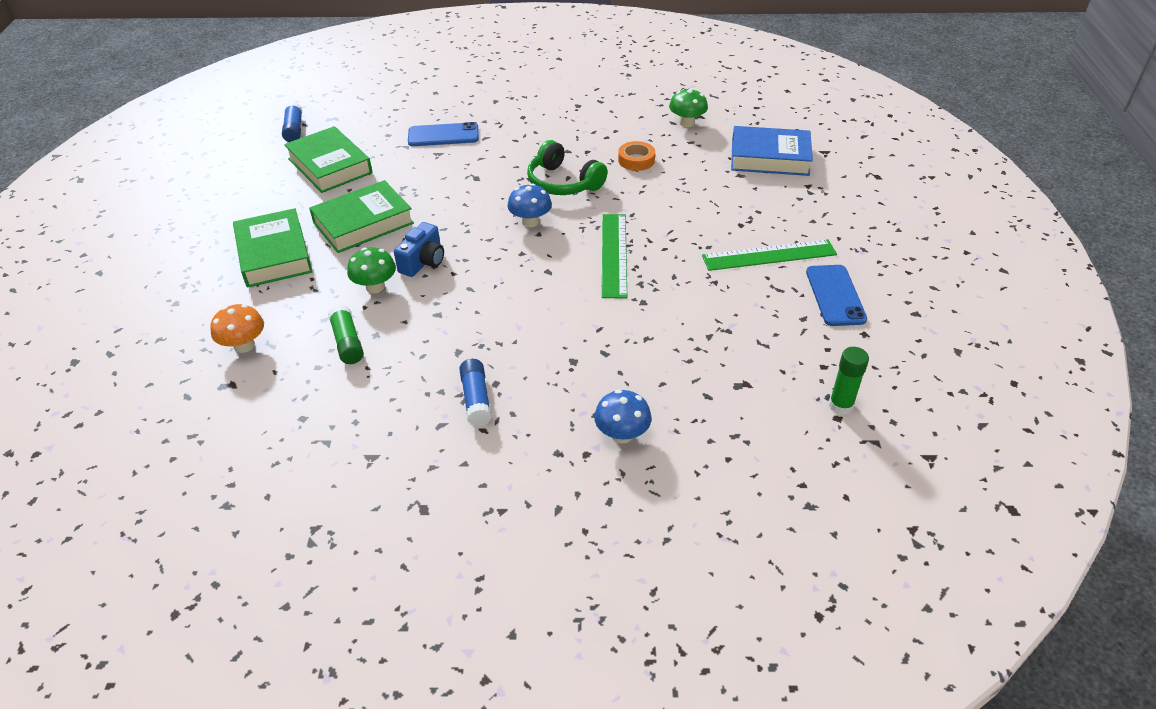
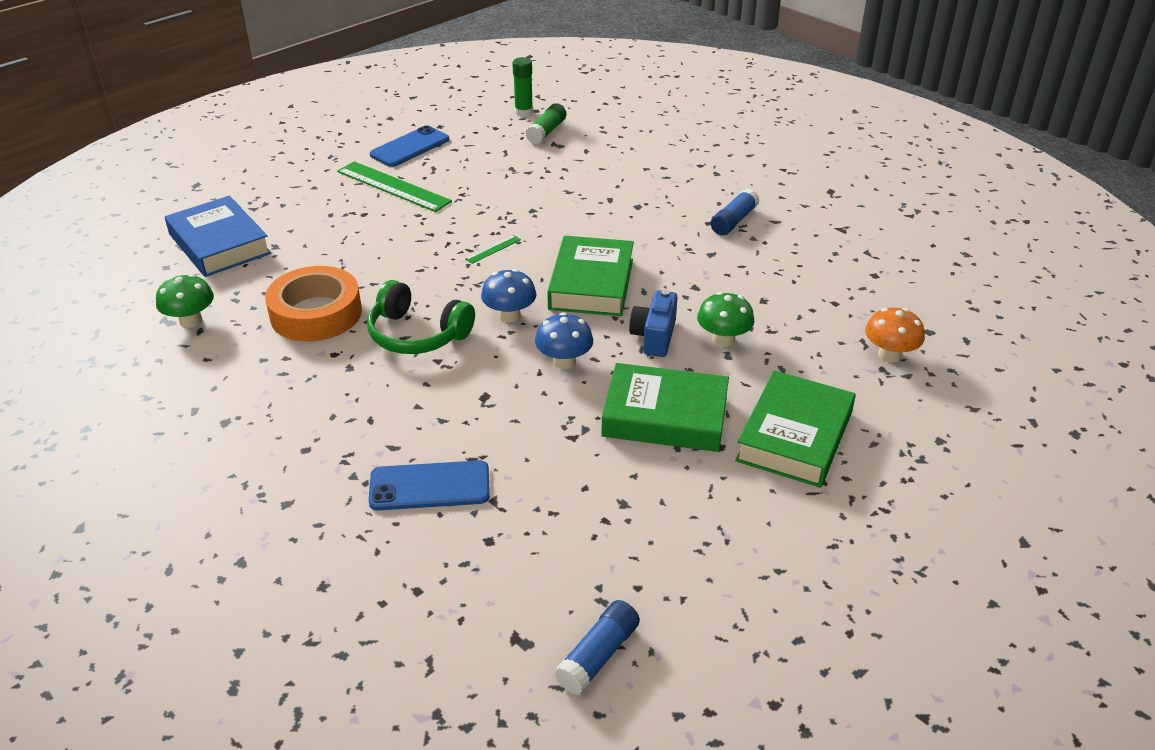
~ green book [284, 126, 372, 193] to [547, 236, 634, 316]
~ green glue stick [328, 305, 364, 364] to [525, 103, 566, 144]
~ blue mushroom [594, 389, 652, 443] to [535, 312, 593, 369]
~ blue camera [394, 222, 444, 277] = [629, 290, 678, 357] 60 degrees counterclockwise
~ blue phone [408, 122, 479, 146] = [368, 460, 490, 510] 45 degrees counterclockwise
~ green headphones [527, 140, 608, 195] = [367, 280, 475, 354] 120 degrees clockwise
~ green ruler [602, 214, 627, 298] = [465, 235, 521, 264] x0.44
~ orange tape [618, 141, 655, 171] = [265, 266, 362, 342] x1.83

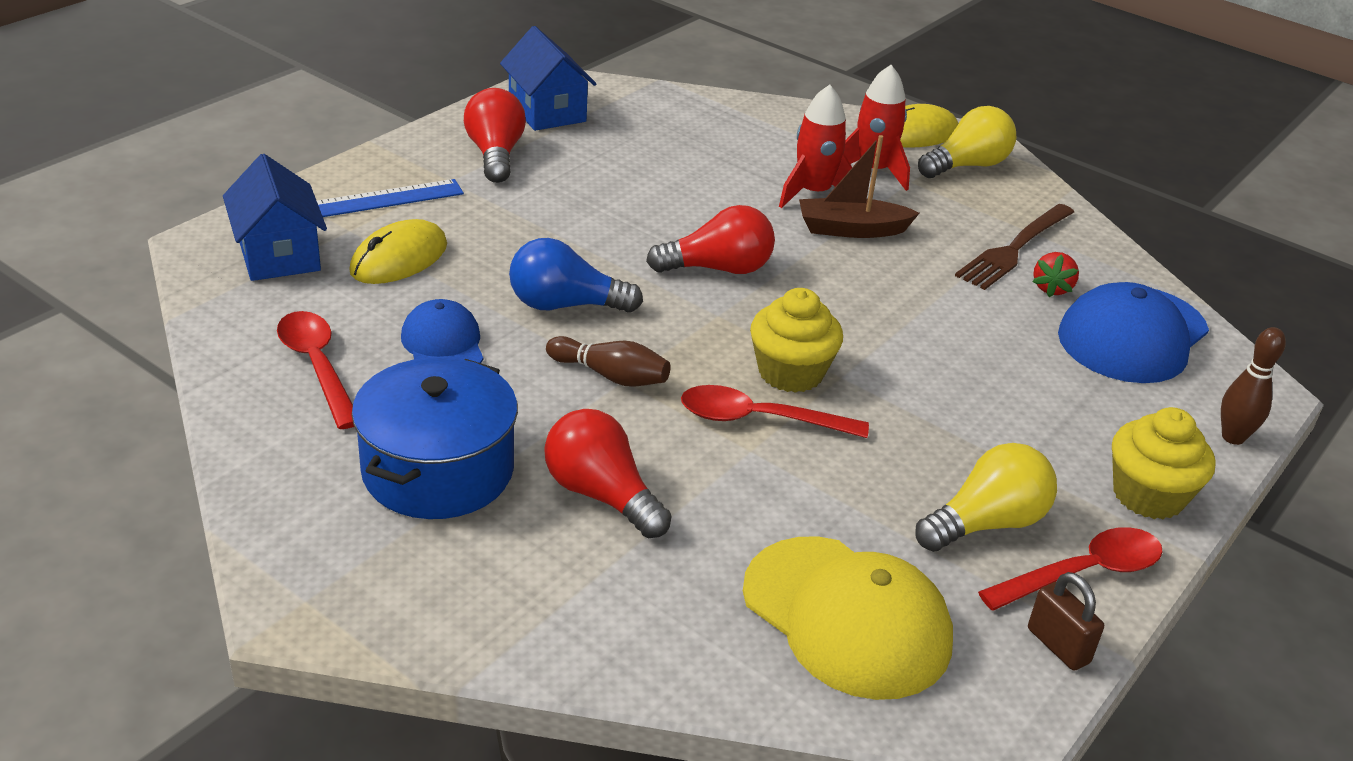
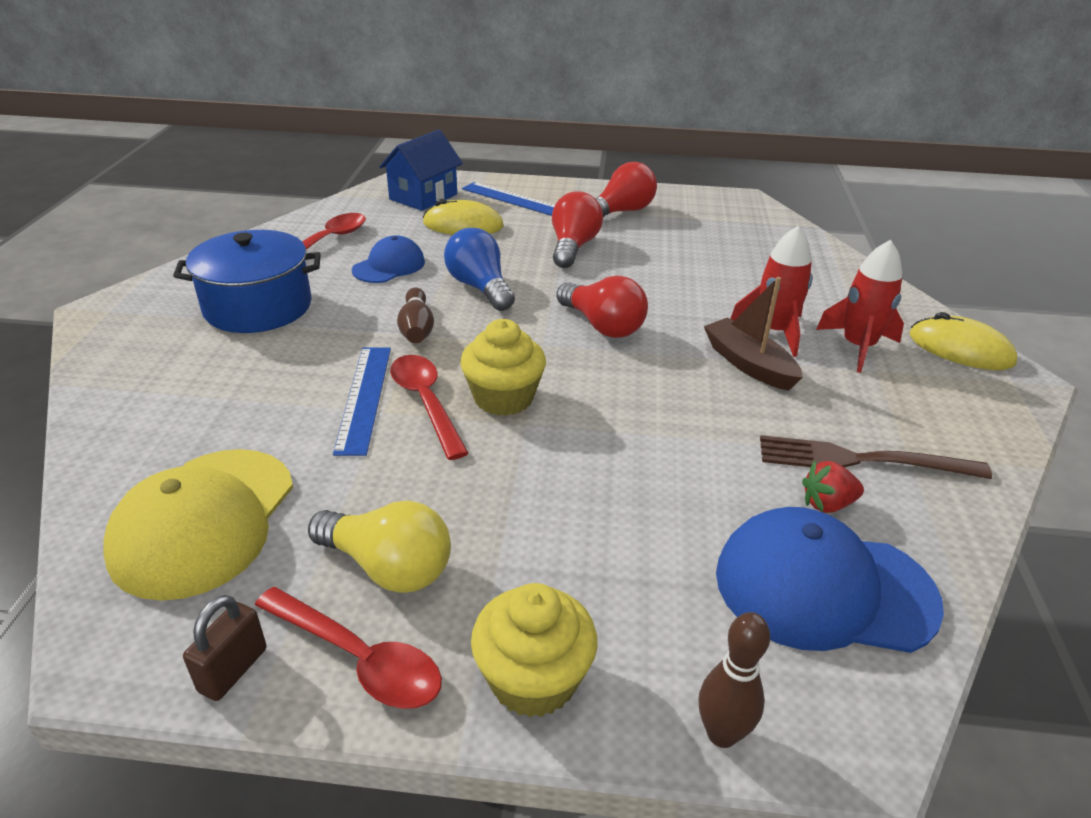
- blue house [500, 26, 597, 131]
- yellow light bulb [918, 106, 1016, 178]
+ blue ruler [333, 347, 391, 456]
~ red light bulb [544, 409, 672, 538] to [552, 191, 603, 268]

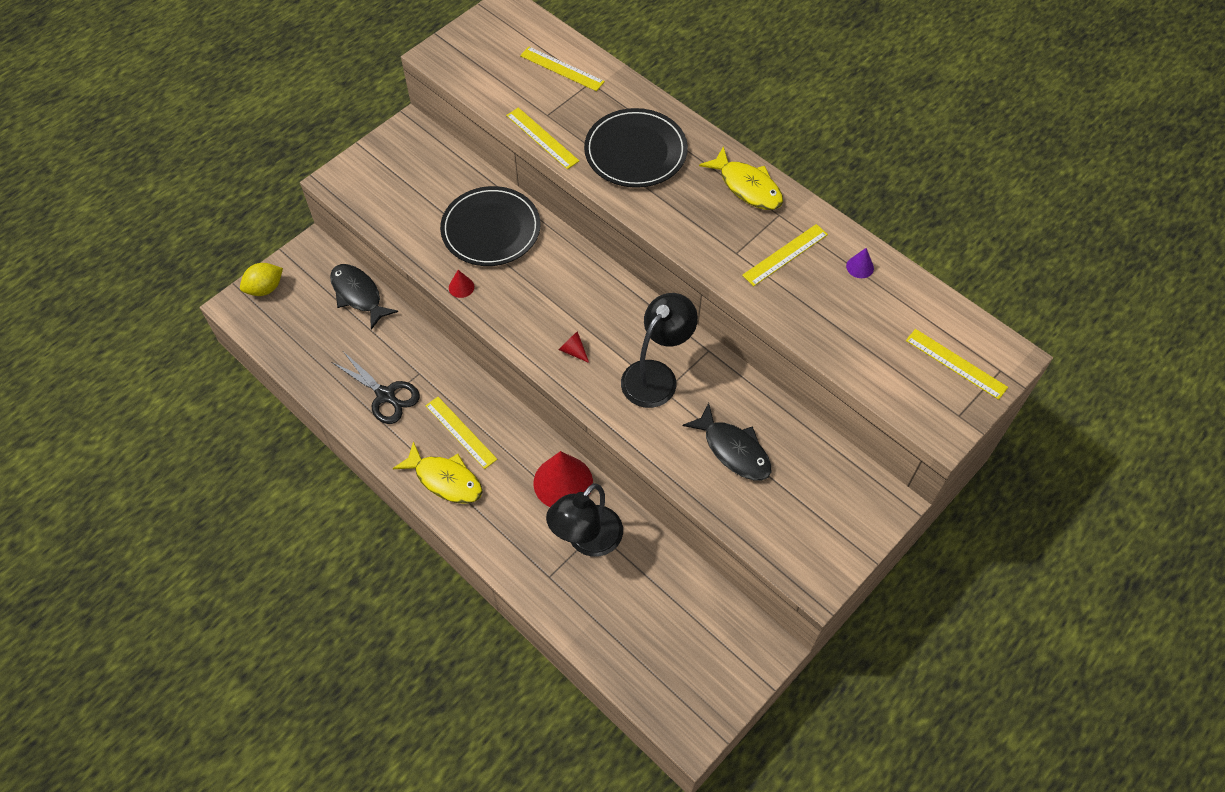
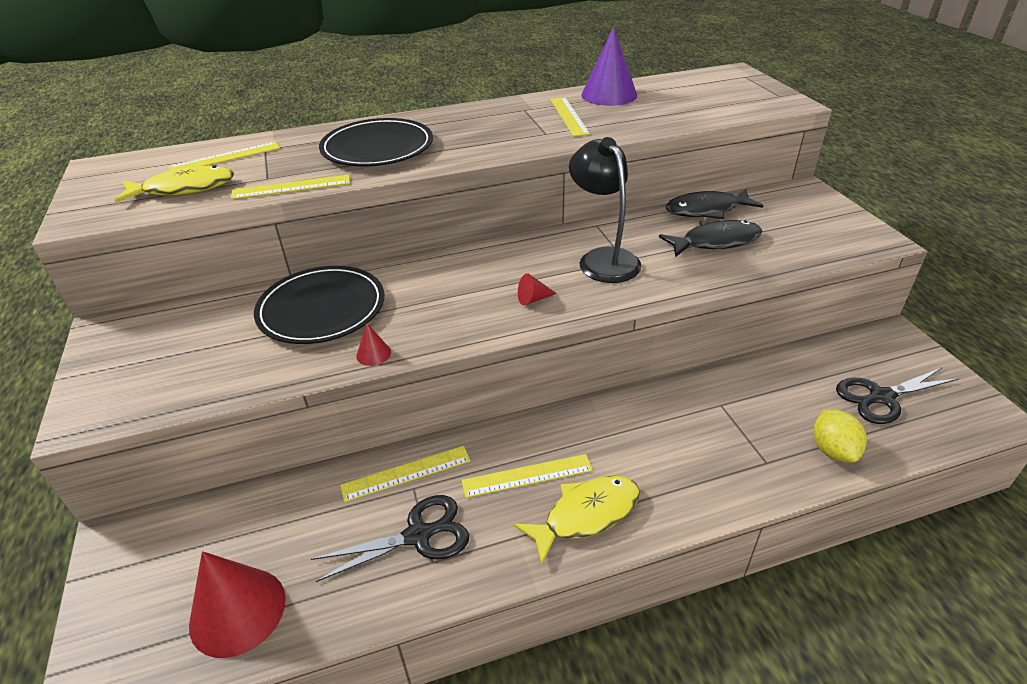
- black lamp [546, 483, 623, 557]
+ black scissors [836, 367, 959, 424]
~ yellow lemon [240, 263, 283, 296] to [814, 410, 867, 462]
~ black fish [330, 264, 398, 330] to [665, 189, 764, 219]
~ red cone [533, 451, 593, 507] to [189, 551, 286, 658]
~ yellow fish [699, 146, 783, 210] to [114, 166, 234, 203]
~ yellow ruler [906, 329, 1008, 400] to [340, 446, 470, 502]
~ purple cone [846, 248, 874, 278] = [581, 27, 637, 106] x2.25

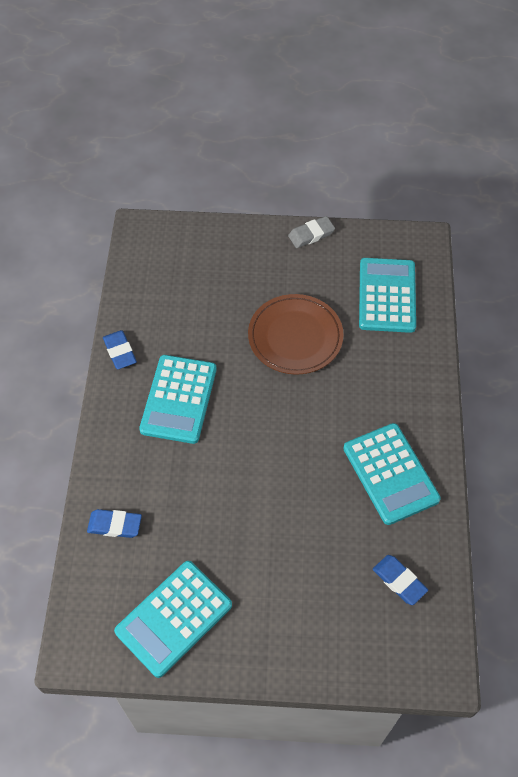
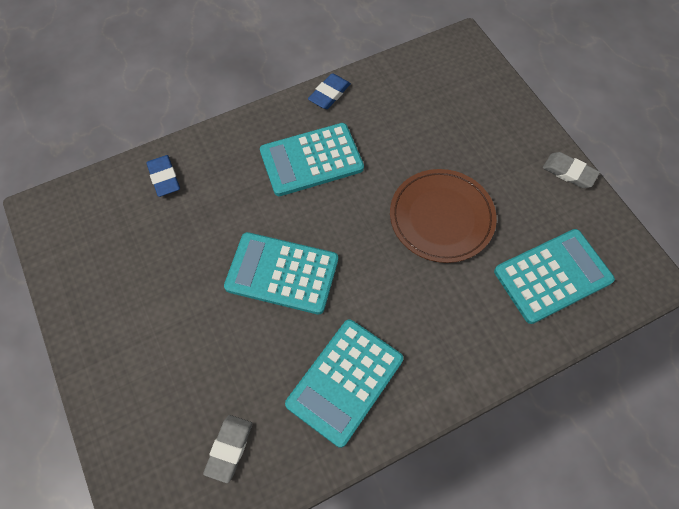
~ turquoise calculator [114, 561, 232, 678] to [224, 232, 338, 315]
~ blue eraser [373, 555, 428, 605] to grey eraser [203, 415, 253, 483]

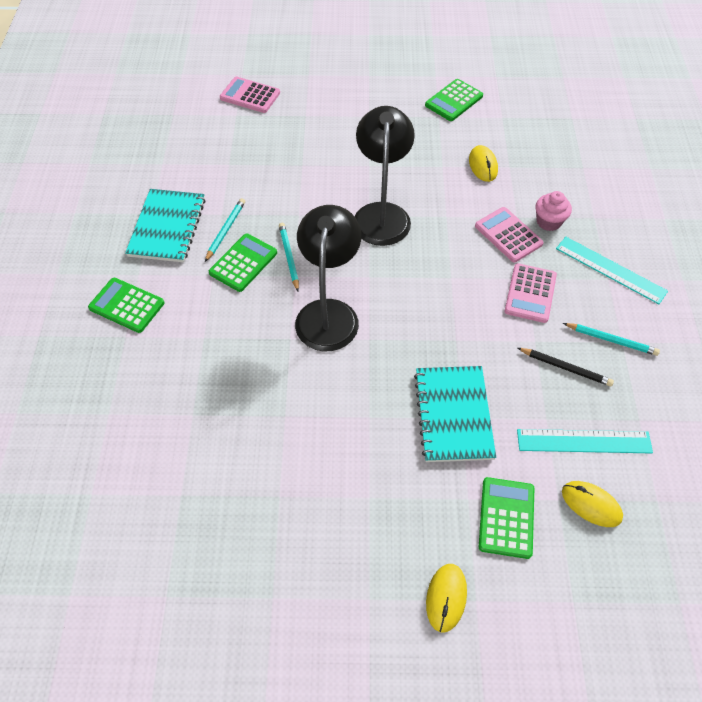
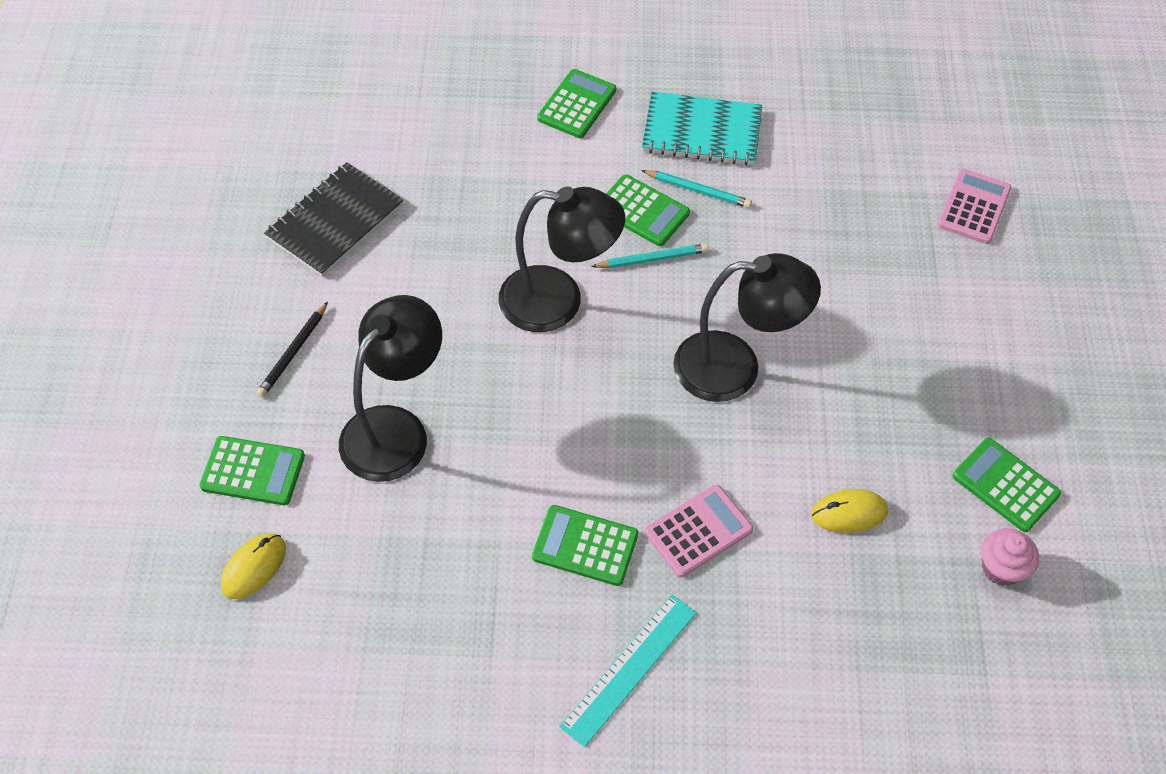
- yellow mouse [426, 564, 467, 633]
- turquoise ruler [517, 429, 653, 453]
- turquoise pencil [563, 323, 660, 356]
+ black notebook [264, 162, 404, 277]
~ black pencil [518, 348, 614, 386] to [256, 302, 328, 398]
~ pink cupcake [535, 191, 572, 231] to [981, 528, 1039, 586]
~ turquoise notebook [414, 366, 496, 462] to black lamp [339, 295, 442, 482]
~ pink calculator [505, 263, 557, 323] to green calculator [532, 505, 638, 586]

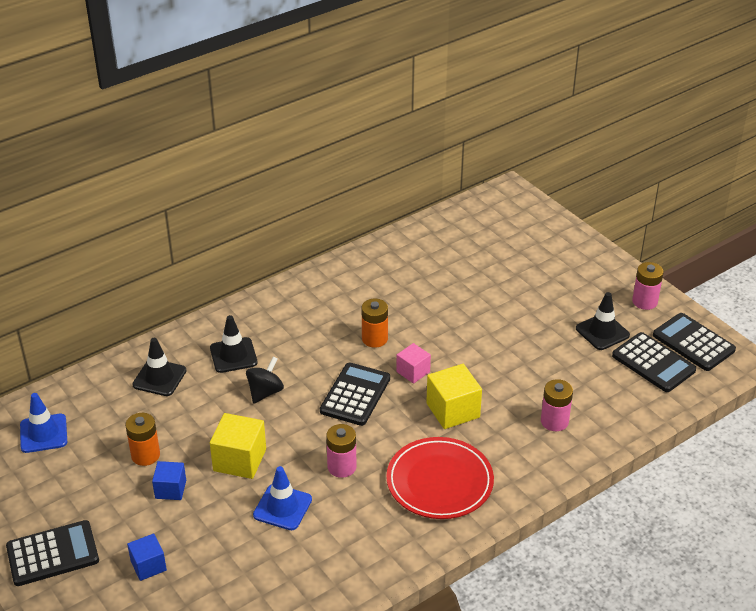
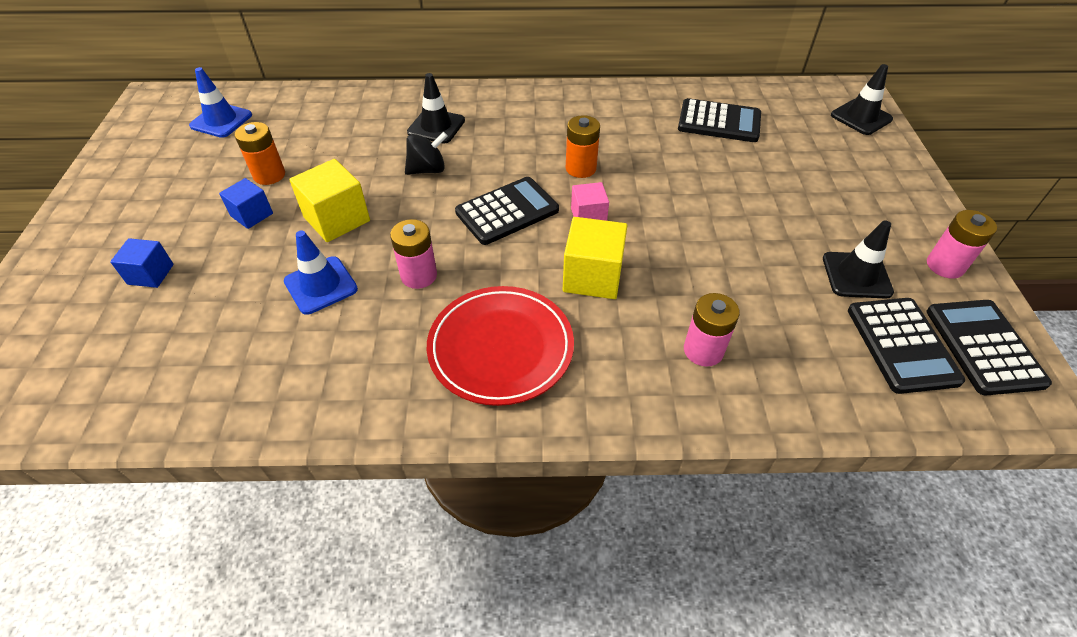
~ black calculator [6, 520, 99, 586] to [678, 98, 761, 142]
~ black traffic cone [132, 338, 186, 396] to [831, 64, 893, 135]

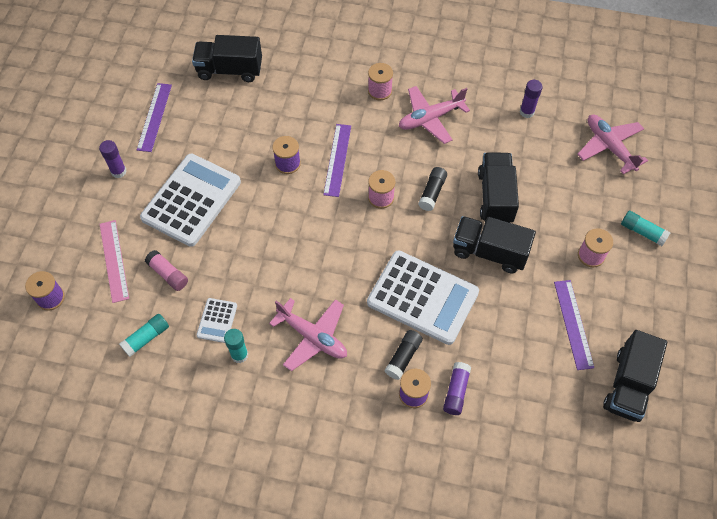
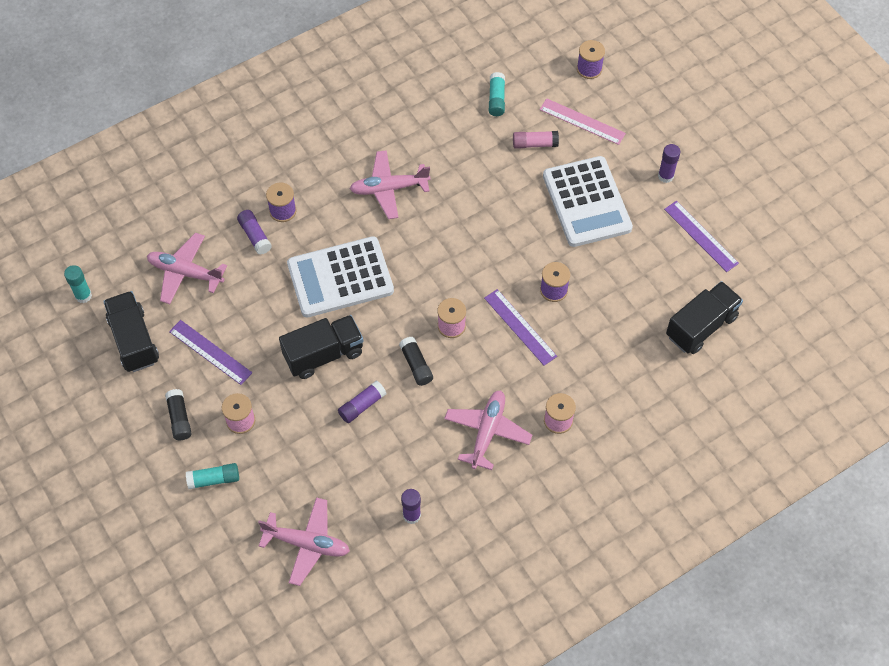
- white calculator [196, 298, 237, 343]
+ pink plane [147, 233, 227, 304]
~ turquoise glue stick [224, 329, 248, 363] to [64, 265, 92, 303]
~ black glue stick [385, 330, 423, 380] to [165, 389, 192, 440]
~ black truck [478, 152, 519, 222] to purple glue stick [338, 381, 387, 423]

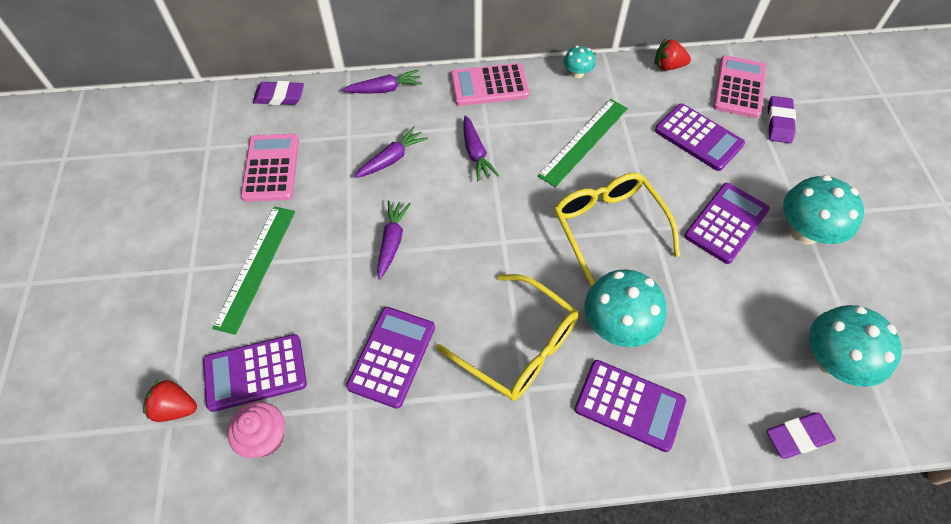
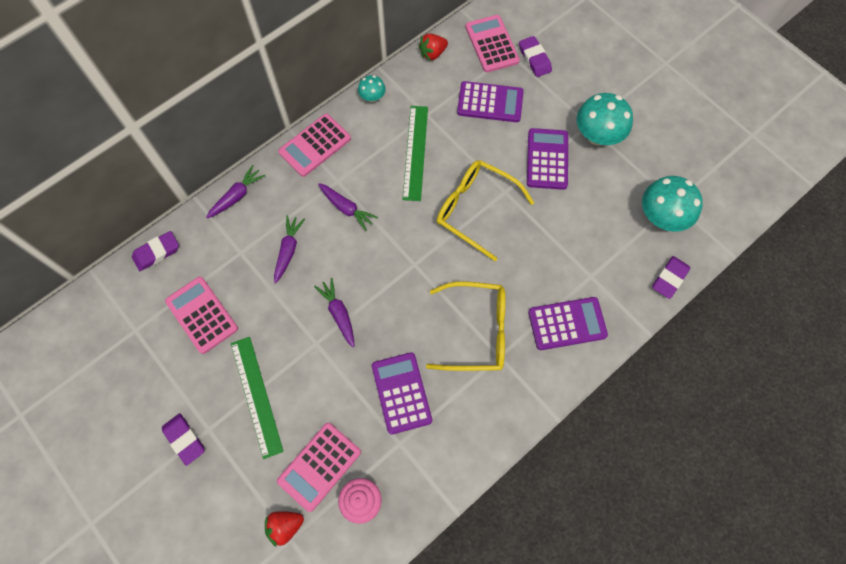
- turquoise mushroom [585, 269, 666, 347]
+ purple eraser [162, 413, 205, 466]
~ purple calculator [203, 334, 307, 412] to pink calculator [277, 423, 361, 512]

